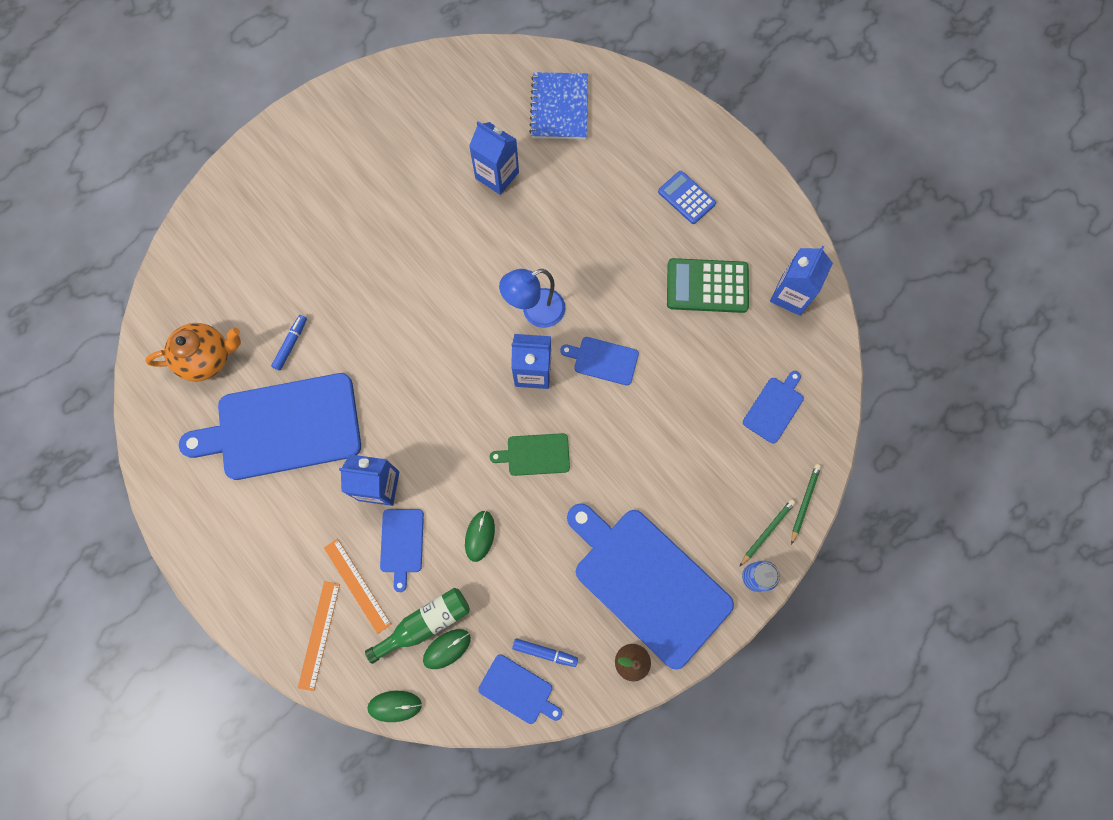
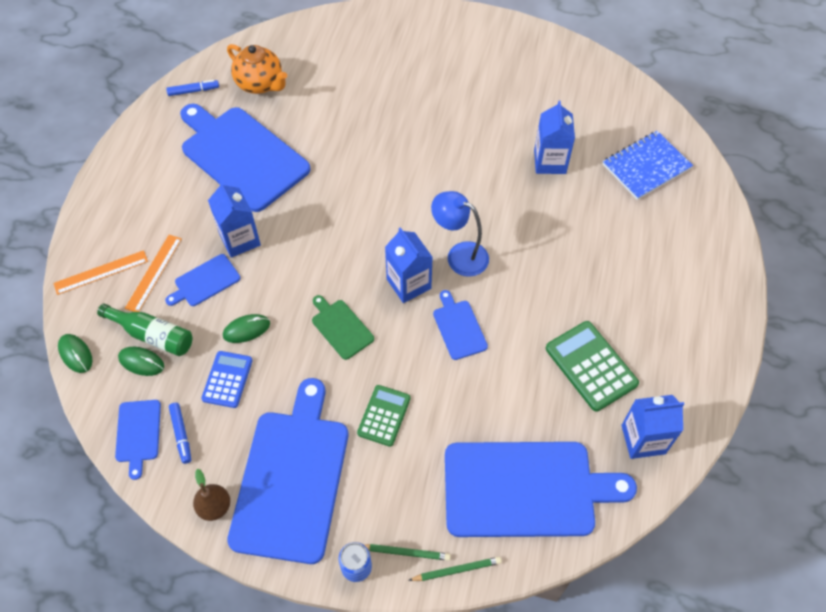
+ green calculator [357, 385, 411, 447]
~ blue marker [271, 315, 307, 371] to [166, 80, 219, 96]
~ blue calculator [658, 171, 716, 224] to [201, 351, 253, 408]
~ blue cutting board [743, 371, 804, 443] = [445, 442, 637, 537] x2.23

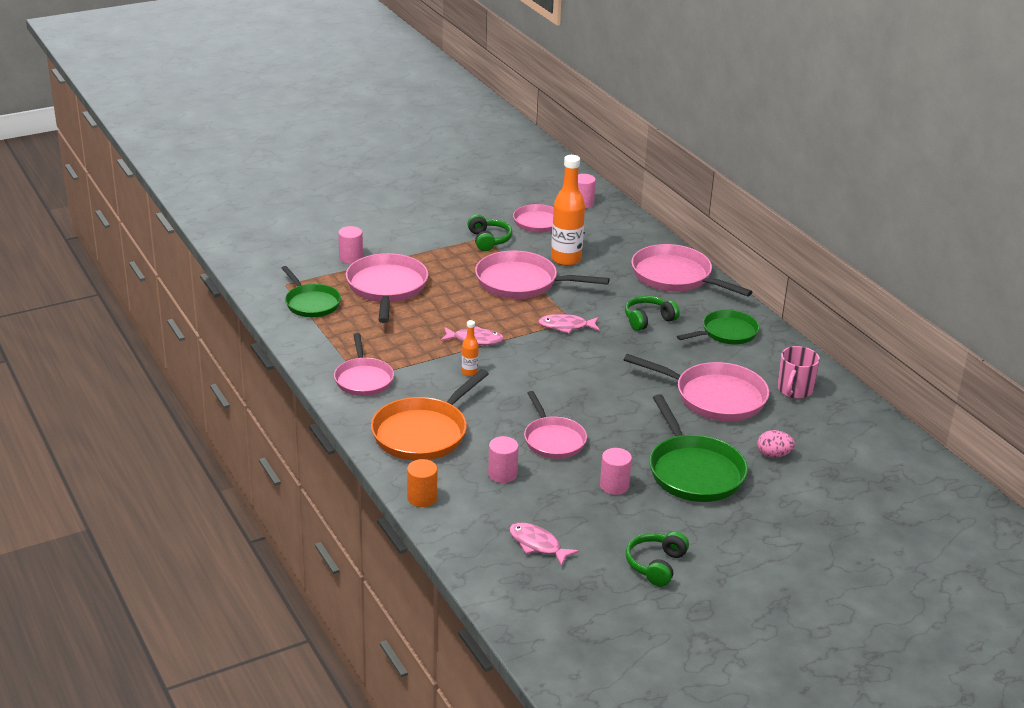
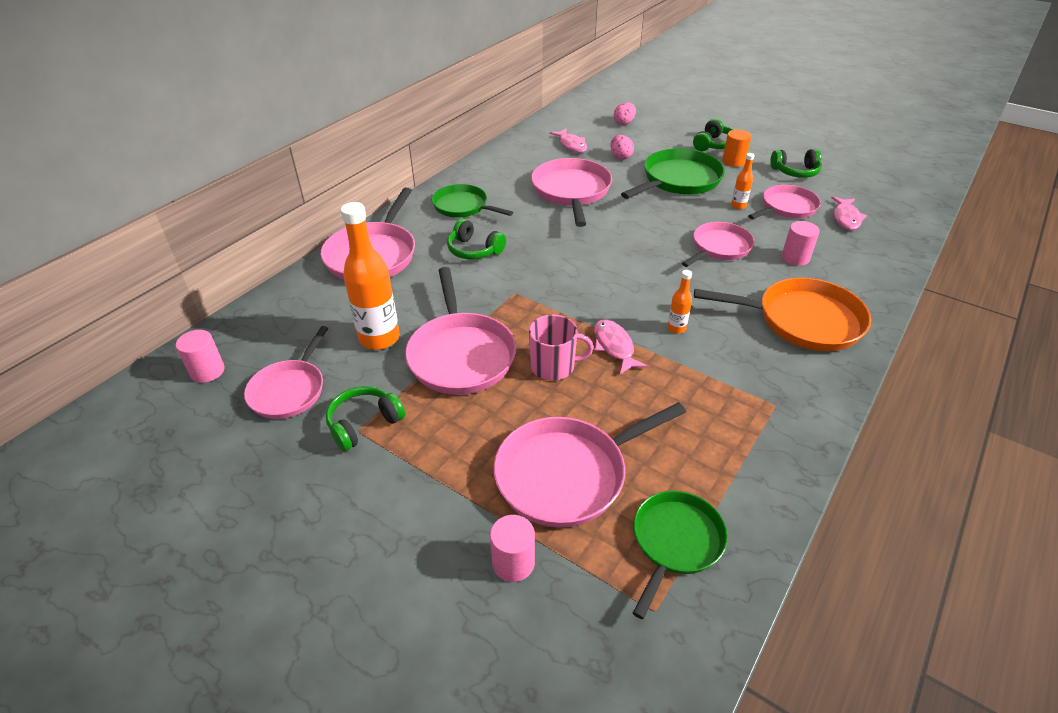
+ pink egg [614, 102, 636, 125]
+ green headphones [693, 119, 733, 151]
~ pink pan [334, 333, 394, 396] to [748, 185, 821, 219]
~ orange cylinder [407, 459, 437, 507] to [722, 130, 751, 167]
~ pink fish [538, 314, 600, 333] to [550, 128, 587, 153]
~ pink mug [778, 346, 820, 399] to [529, 315, 593, 381]
~ pink cylinder [600, 448, 632, 495] to orange bottle [731, 153, 755, 209]

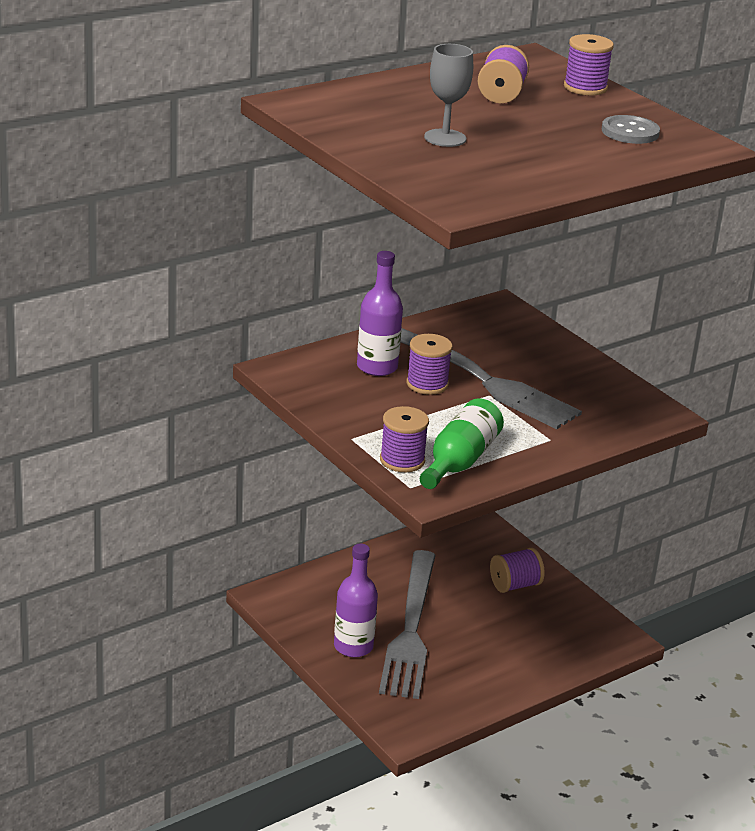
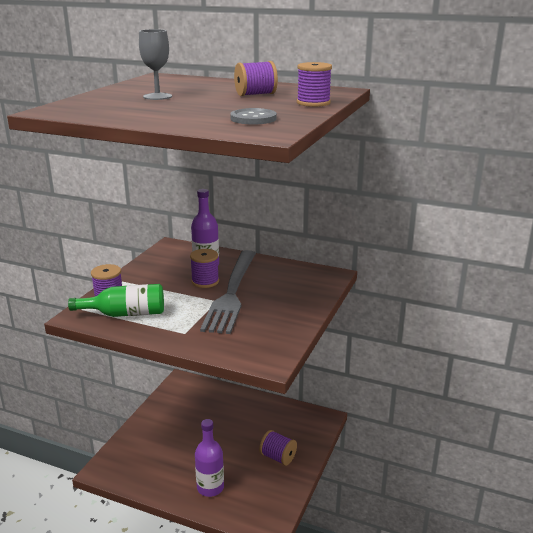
- grey fork [379, 550, 436, 699]
~ purple bottle [334, 544, 378, 657] to [195, 419, 224, 497]

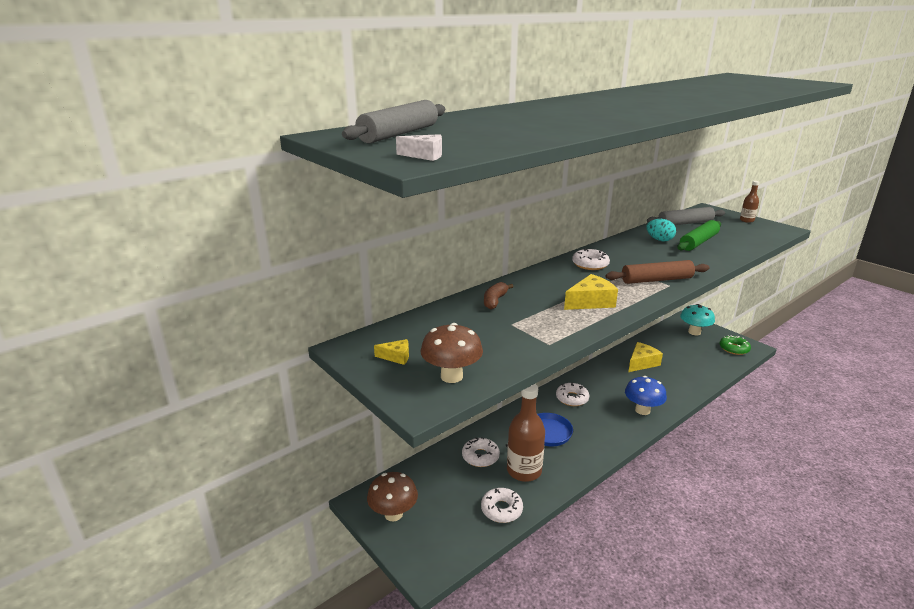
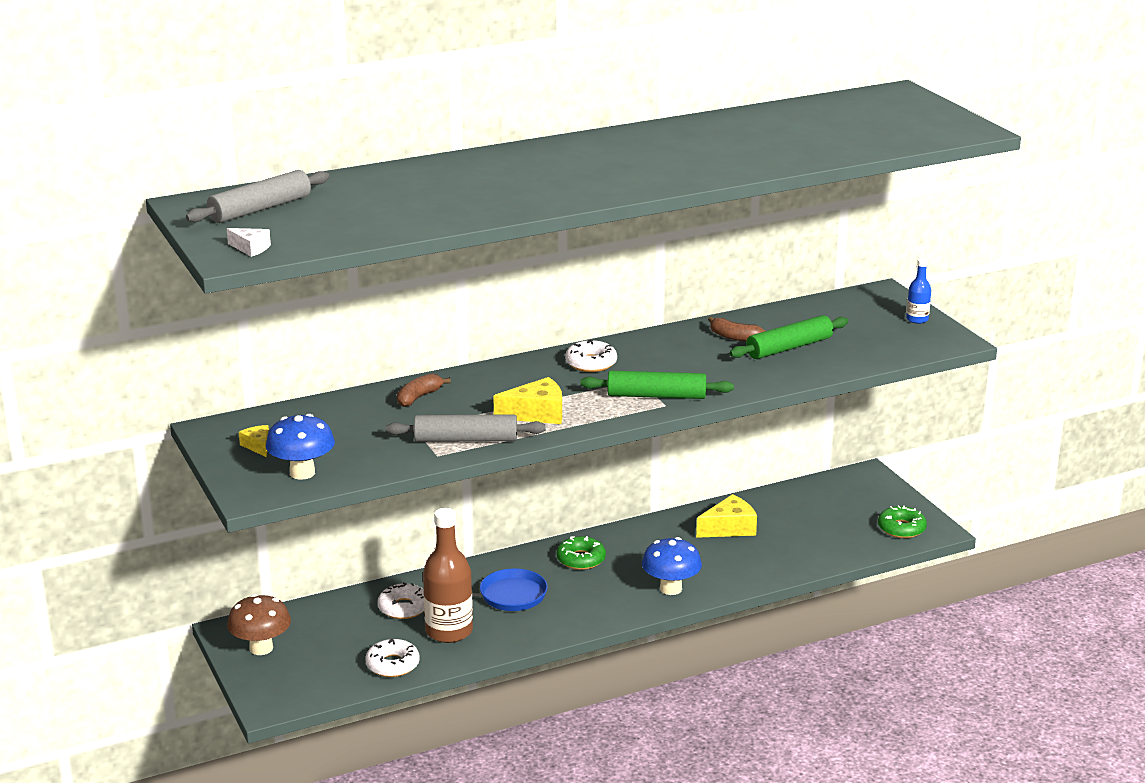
- turquoise mushroom [680, 304, 715, 336]
~ grey rolling pin [647, 207, 725, 225] to [385, 414, 546, 442]
~ turquoise egg [646, 219, 676, 242] to brown banana [708, 317, 765, 342]
~ brown mushroom [421, 323, 483, 383] to blue mushroom [266, 414, 335, 480]
~ white donut [556, 383, 589, 406] to green donut [557, 536, 606, 570]
~ brown rolling pin [606, 260, 710, 284] to green rolling pin [580, 371, 734, 399]
~ brown bottle [740, 181, 759, 223] to blue bottle [906, 258, 931, 324]
~ yellow cheese [374, 339, 409, 365] = [239, 425, 269, 457] 135 degrees counterclockwise

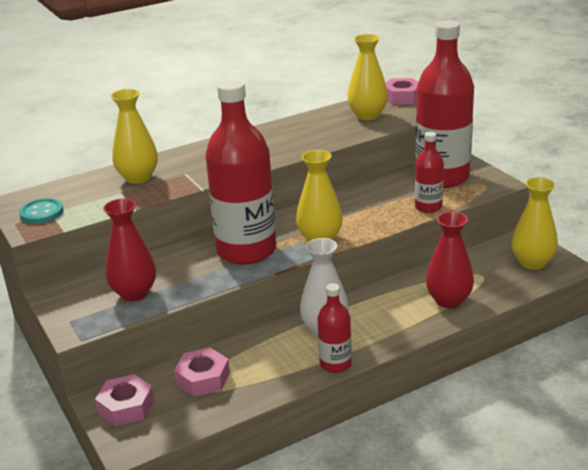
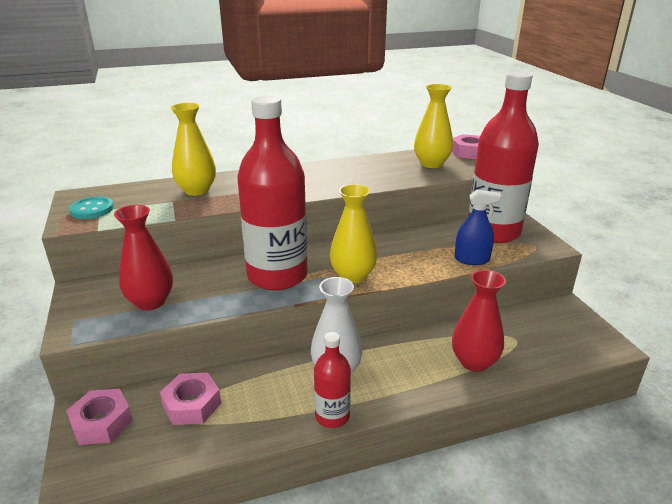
- yellow vase [512, 177, 558, 270]
~ red bottle [415, 132, 444, 213] to blue spray bottle [455, 189, 501, 265]

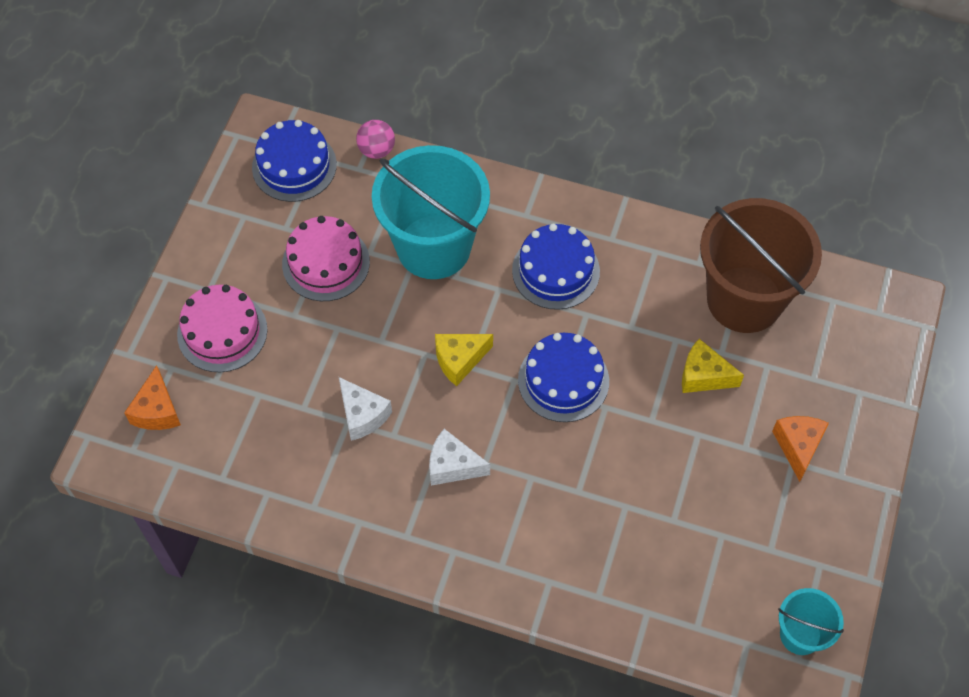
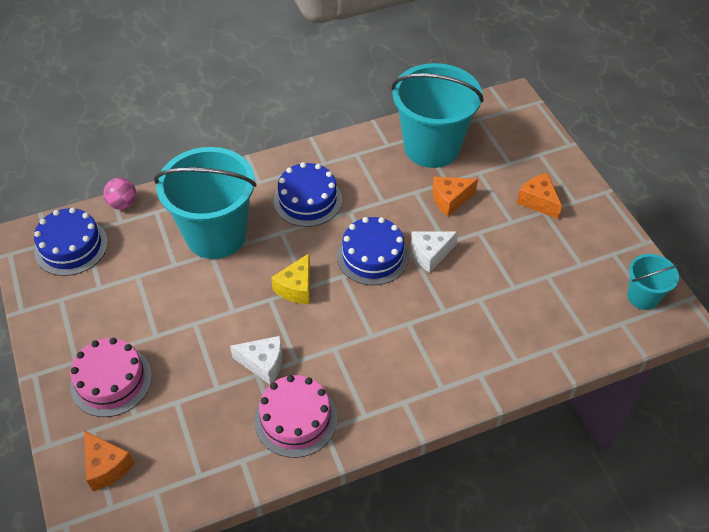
~ pink cake [282, 216, 370, 301] to [254, 375, 337, 458]
~ white cheese [429, 429, 490, 486] to [411, 231, 458, 273]
~ yellow cheese [682, 339, 744, 393] to orange cheese [432, 177, 478, 217]
~ brown bucket [700, 198, 822, 333] to turquoise bucket [391, 63, 484, 168]

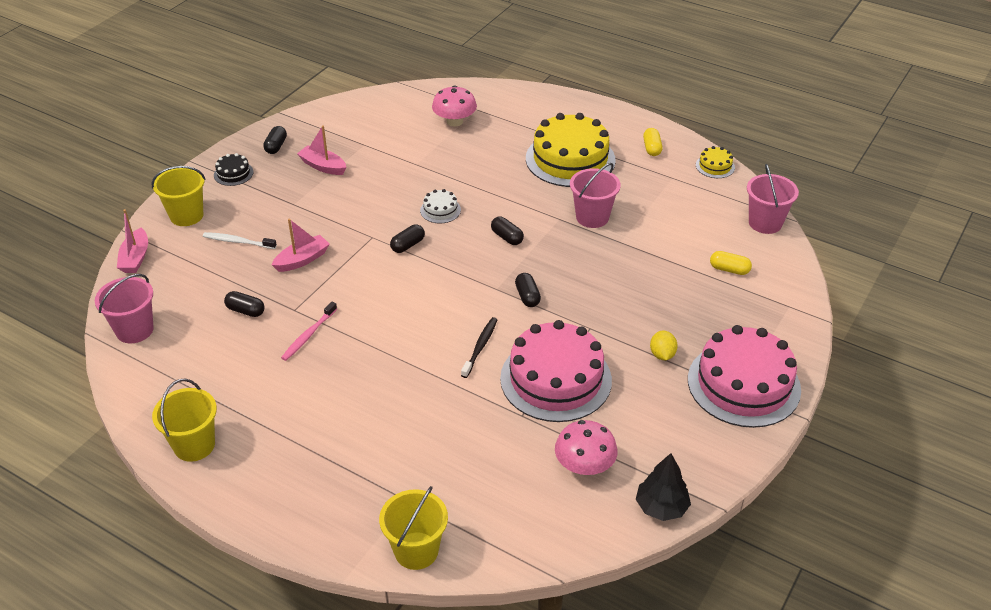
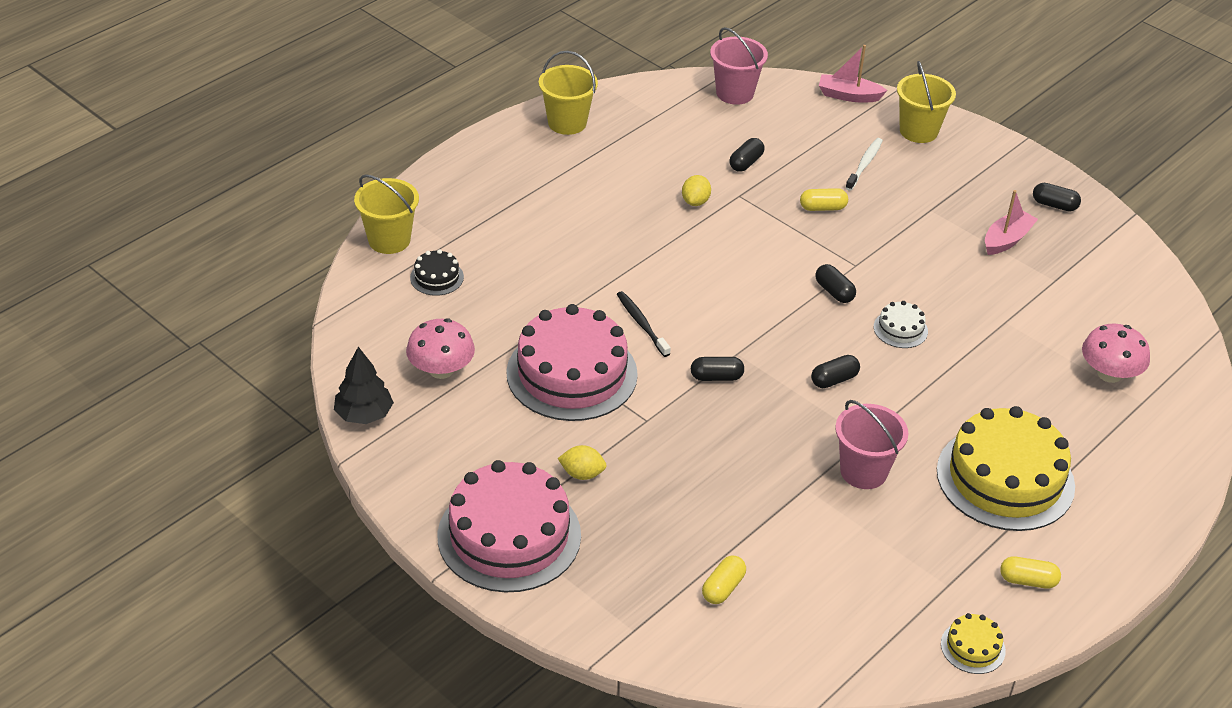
- pink bucket [747, 164, 799, 234]
~ black cake [214, 153, 253, 186] to [410, 249, 464, 296]
~ pink boat [272, 219, 330, 272] to yellow capsule [800, 188, 848, 211]
~ pink toothbrush [281, 302, 337, 361] to yellow lemon [682, 175, 711, 206]
~ black toothbrush [461, 317, 497, 378] = [617, 291, 671, 357] 150 degrees counterclockwise

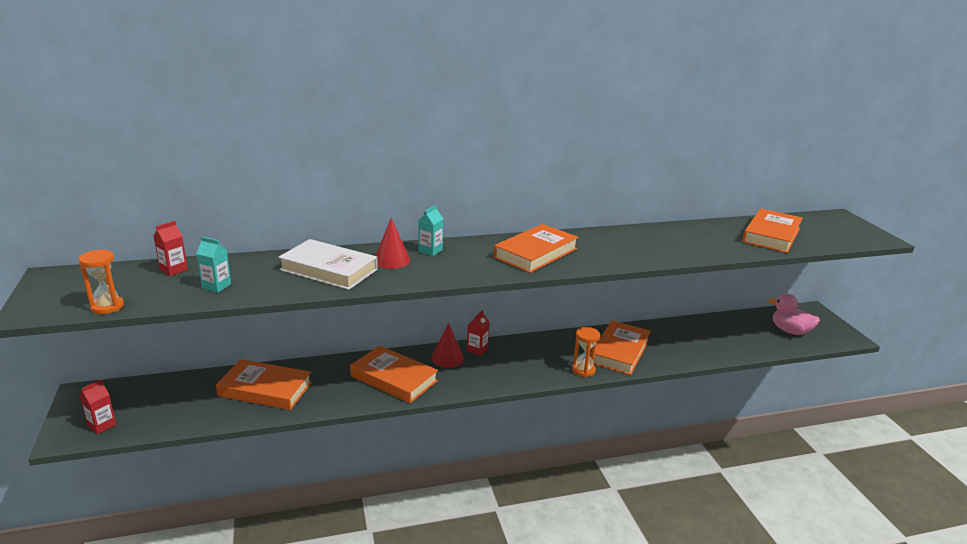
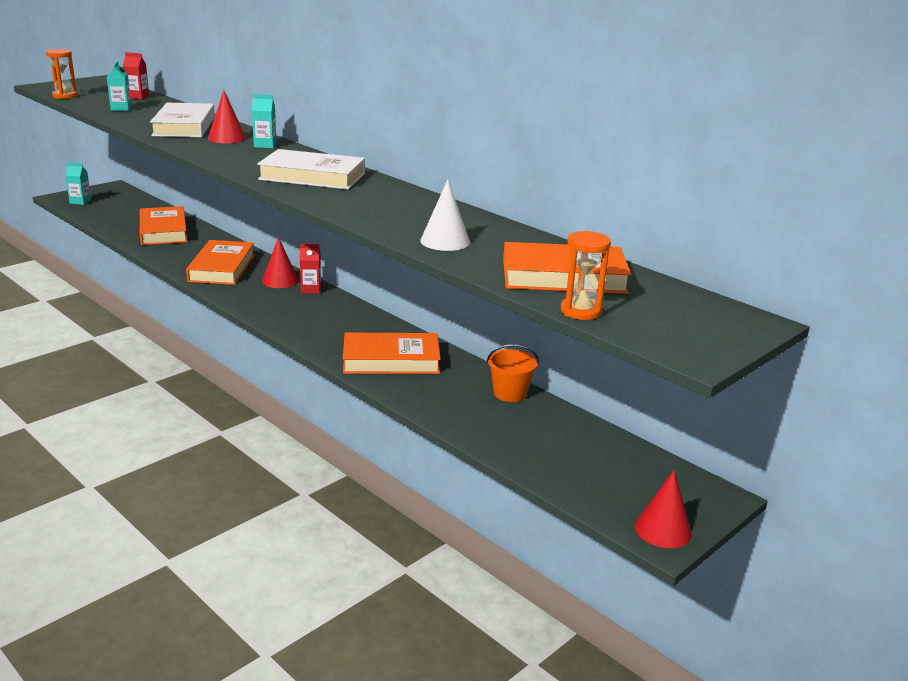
- pink duck [768, 294, 820, 335]
+ white cone [420, 180, 470, 251]
+ orange bucket [487, 344, 539, 402]
+ red cone [635, 470, 692, 548]
~ orange hourglass [572, 327, 600, 377] to [561, 231, 611, 320]
~ red carton [80, 379, 116, 434] to turquoise carton [65, 162, 91, 205]
~ orange book [494, 224, 579, 273] to white book [257, 149, 365, 190]

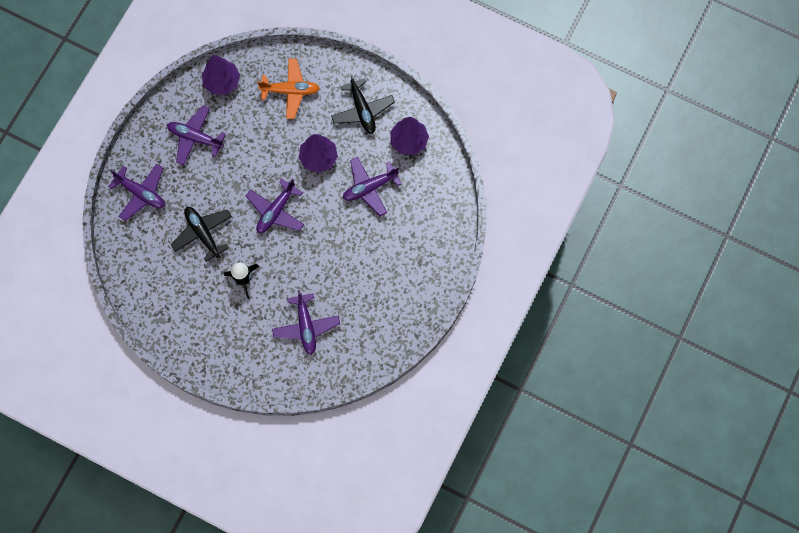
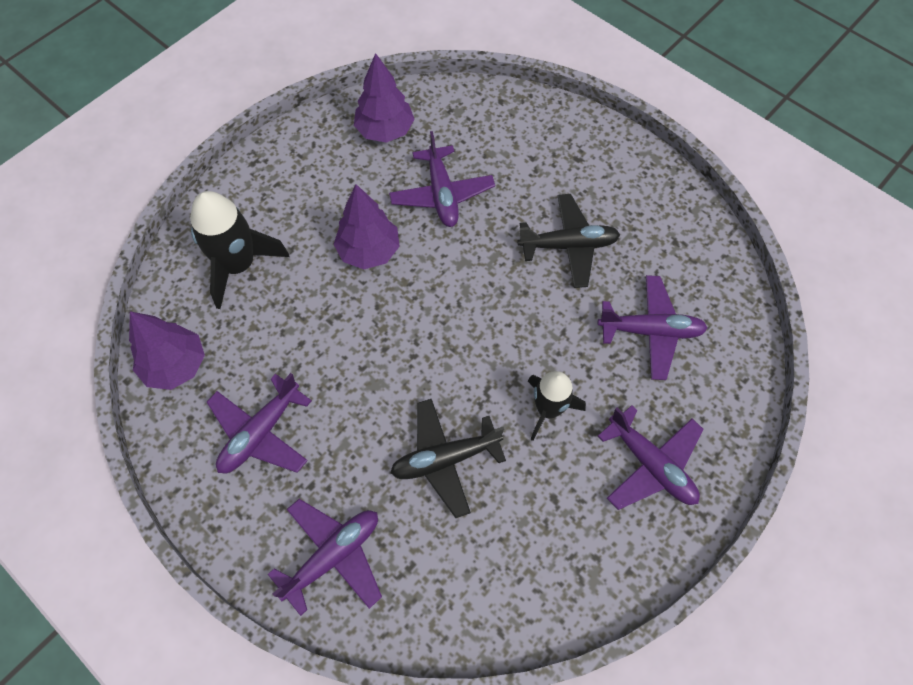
~ purple plane [246, 178, 304, 233] to [598, 405, 703, 510]
~ black plane [331, 74, 395, 134] to [518, 194, 620, 288]
~ orange plane [257, 59, 320, 119] to black rocket [190, 191, 289, 309]

